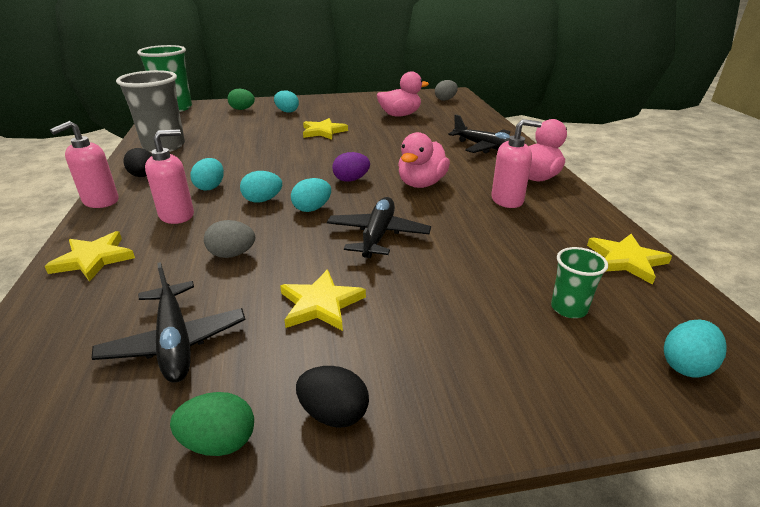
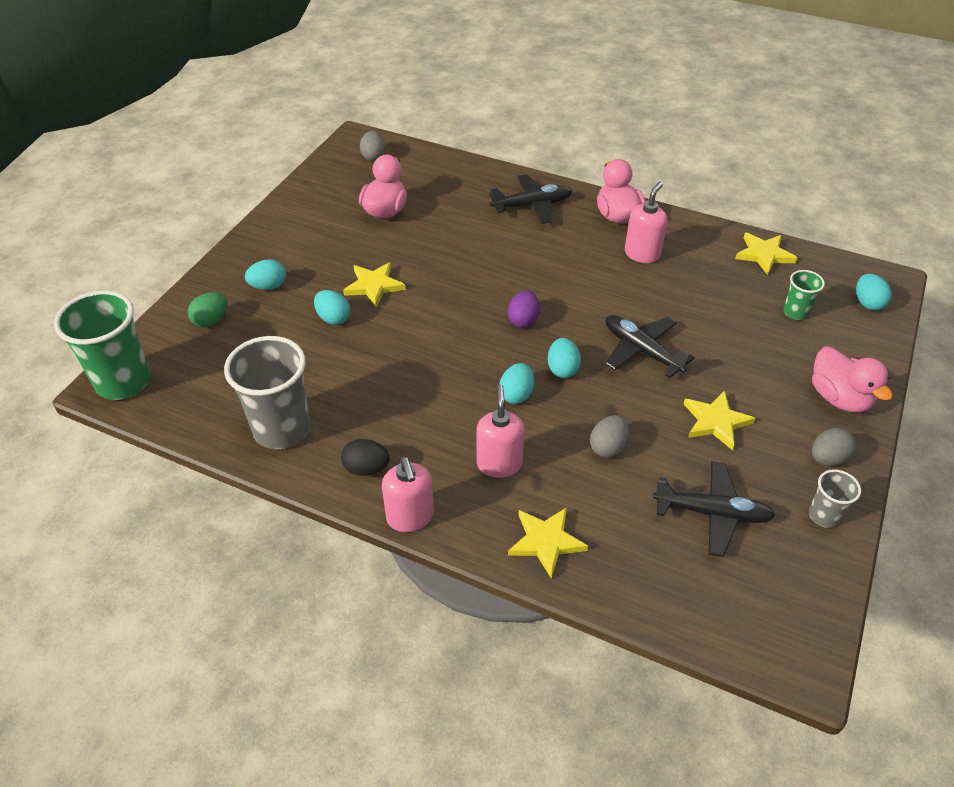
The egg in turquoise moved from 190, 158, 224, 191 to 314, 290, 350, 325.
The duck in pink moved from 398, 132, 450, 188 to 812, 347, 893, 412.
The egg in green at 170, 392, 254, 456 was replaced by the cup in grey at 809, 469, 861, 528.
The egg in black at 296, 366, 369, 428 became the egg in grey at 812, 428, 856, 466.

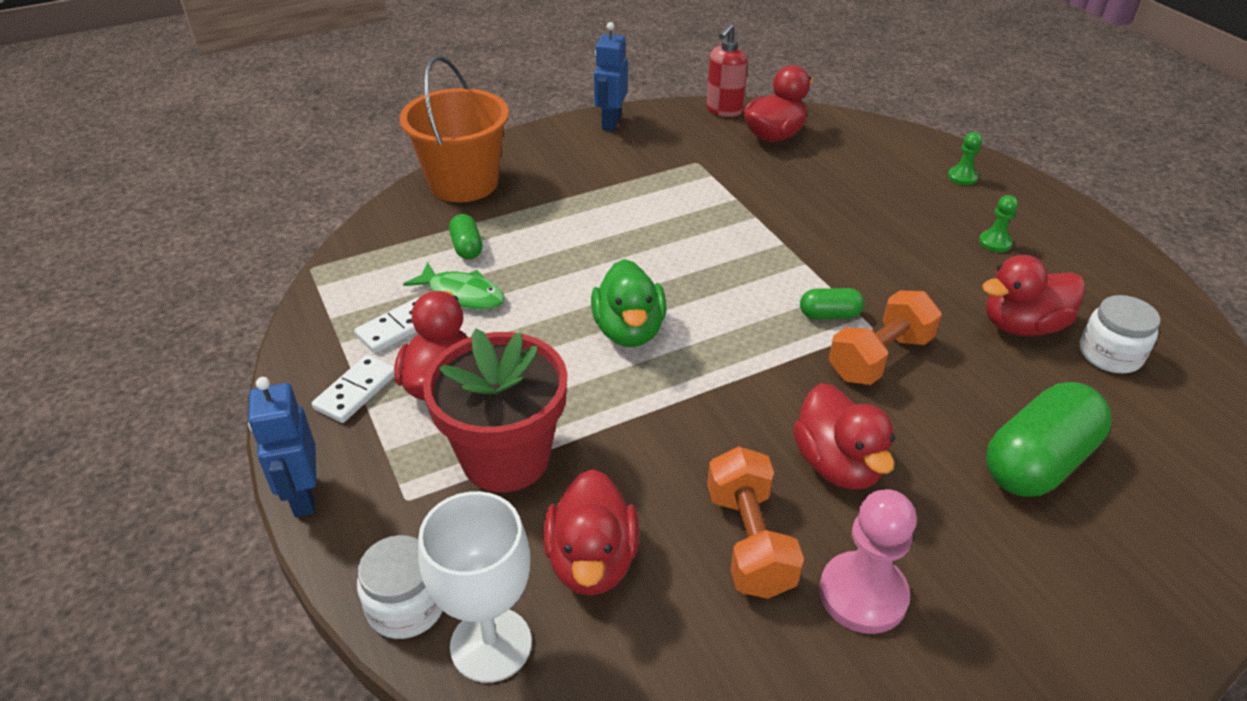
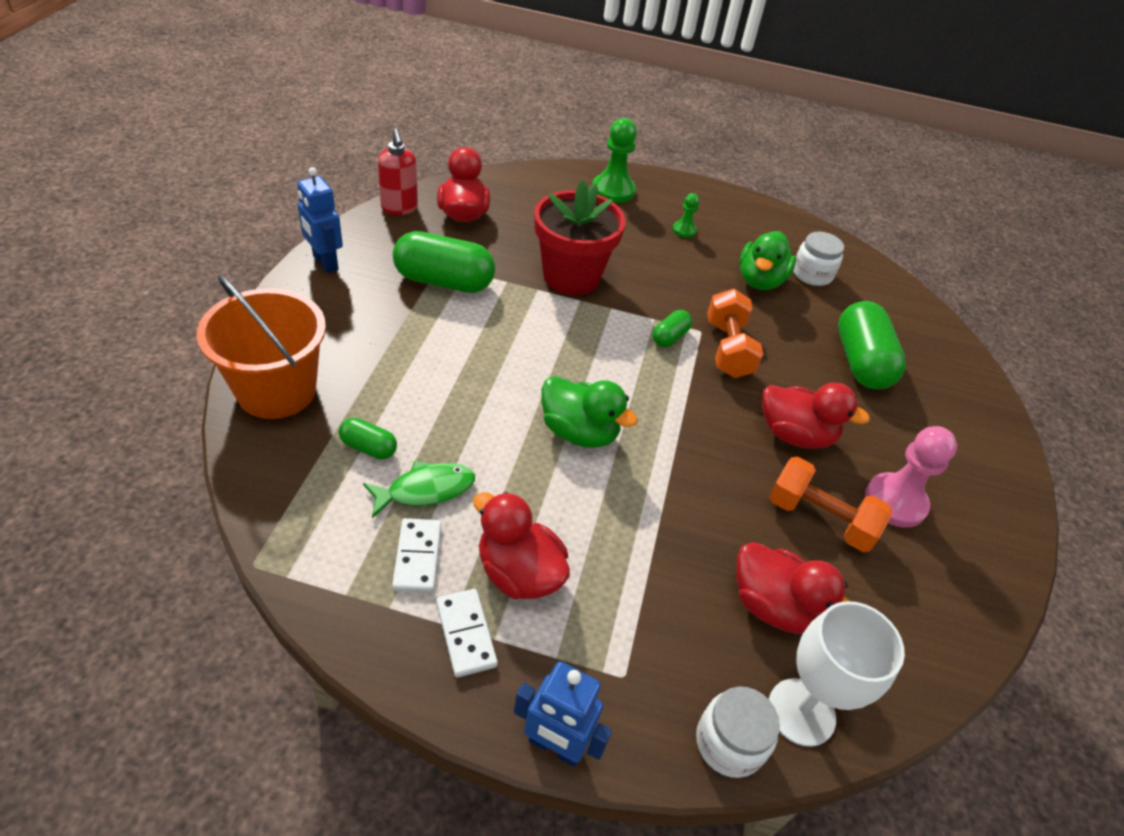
The capsule in green at 393, 231, 495, 293 appeared.
The flower pot in red moved from 423, 329, 567, 492 to 534, 180, 625, 295.
The duck in red at 982, 255, 1086, 336 became the duck in green at 739, 231, 796, 290.
The pawn in green at 948, 132, 982, 185 changed to 1.89 times the size.

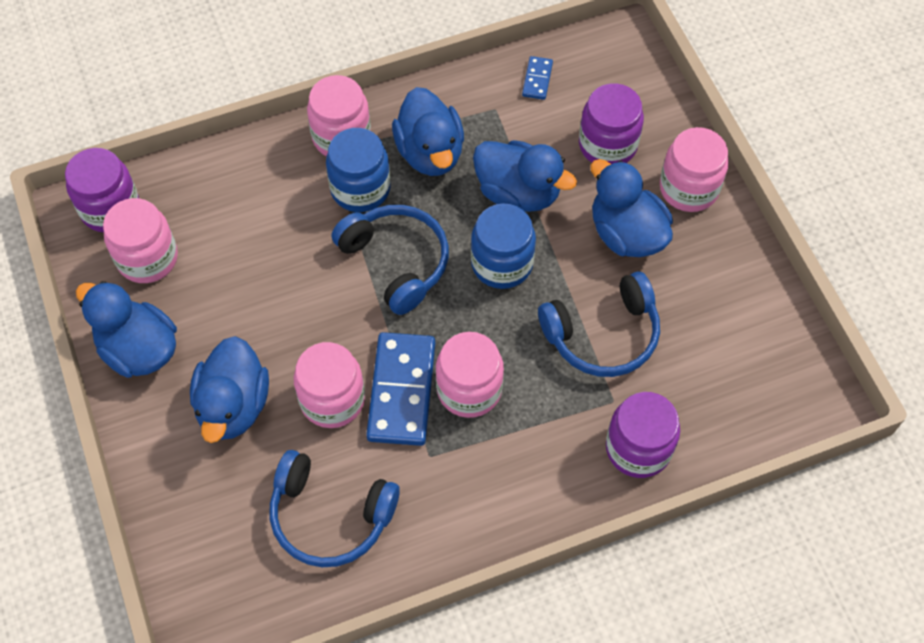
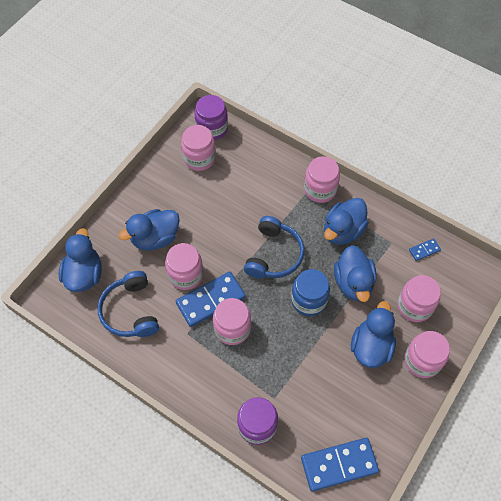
The jar in blue at 326, 128, 391, 212 disappeared.
The headphones in blue at 538, 271, 660, 377 disappeared.
The domino in blue at 301, 438, 379, 491 appeared.
The duck in blue moved from 76, 281, 177, 378 to 58, 228, 102, 292.
The jar in purple at 579, 83, 644, 164 became the jar in pink at 397, 275, 441, 322.

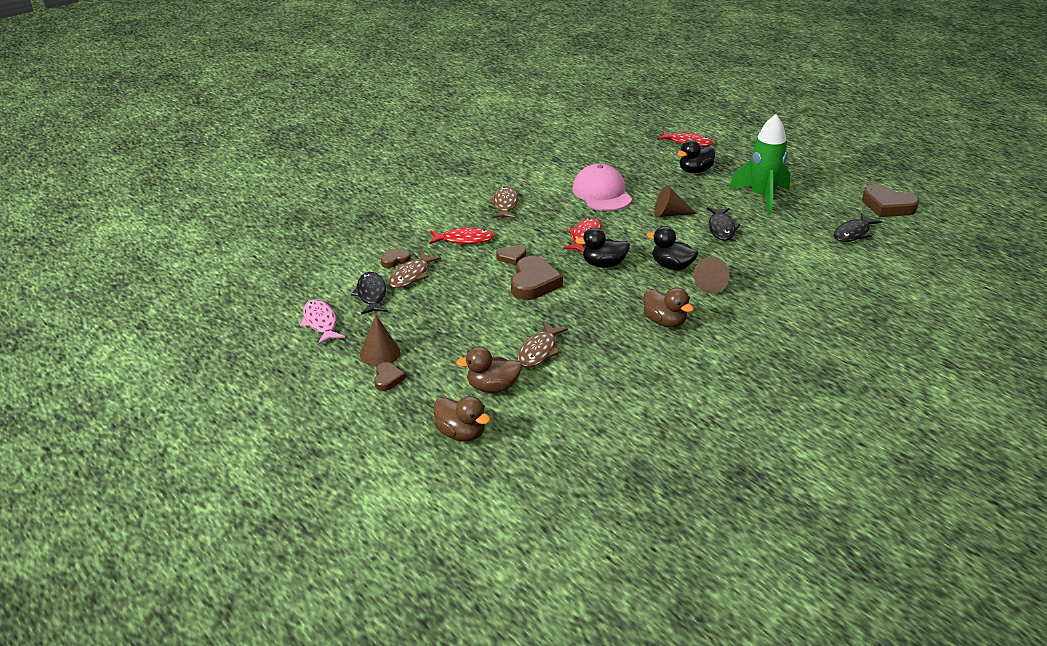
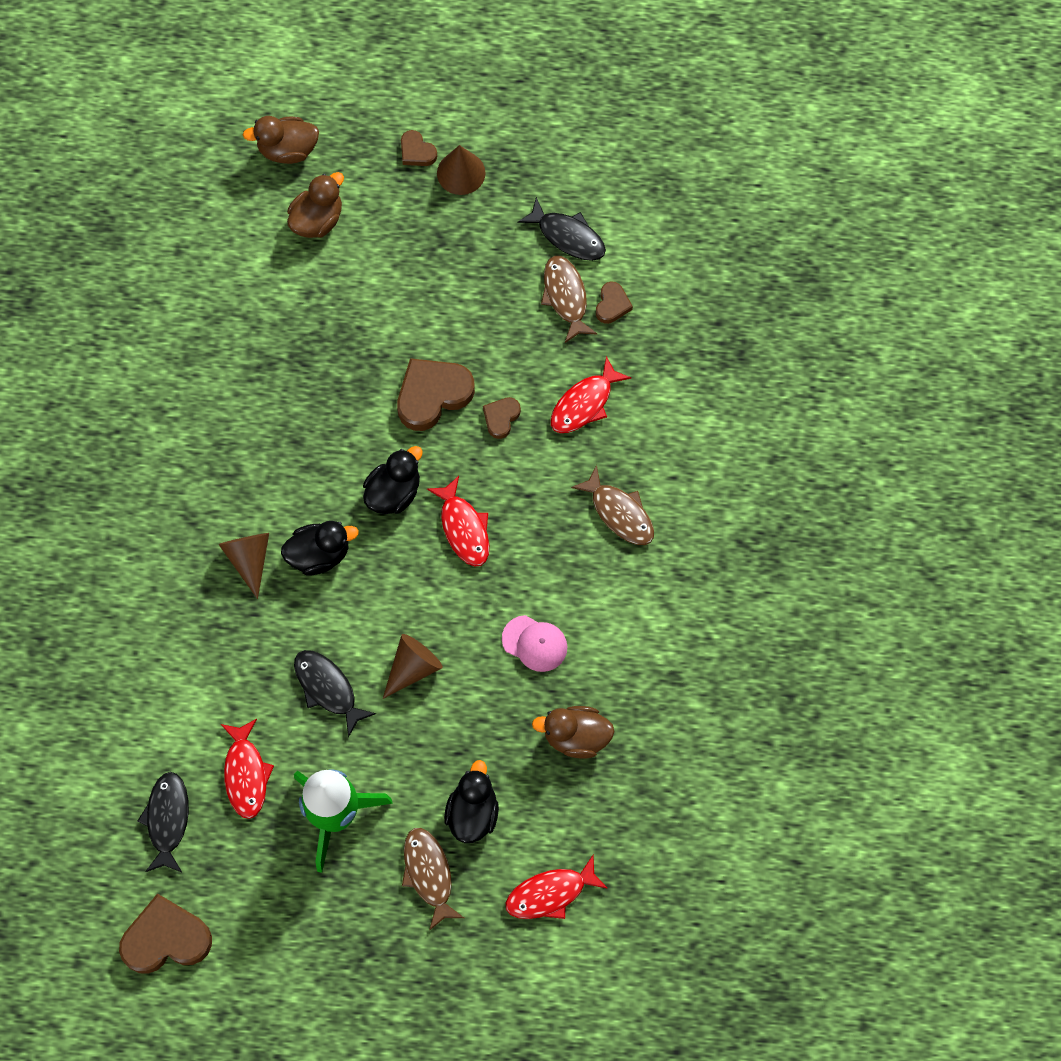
The fish in pink at 300, 299, 345, 345 disappeared.
The fish in red at 221, 719, 274, 819 appeared.
The fish in brown moved from 518, 322, 568, 368 to 402, 828, 464, 931.
The duck in brown moved from 643, 288, 694, 328 to 532, 706, 615, 758.
The heart in brown at 511, 256, 563, 300 turned 90 degrees clockwise.
The cap in pink at 572, 164, 632, 211 changed to 0.57 times the size.

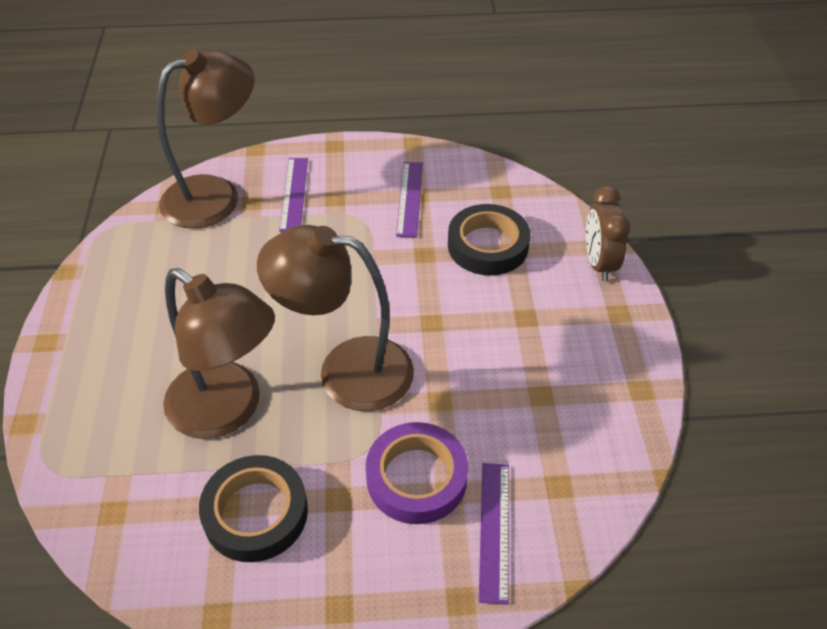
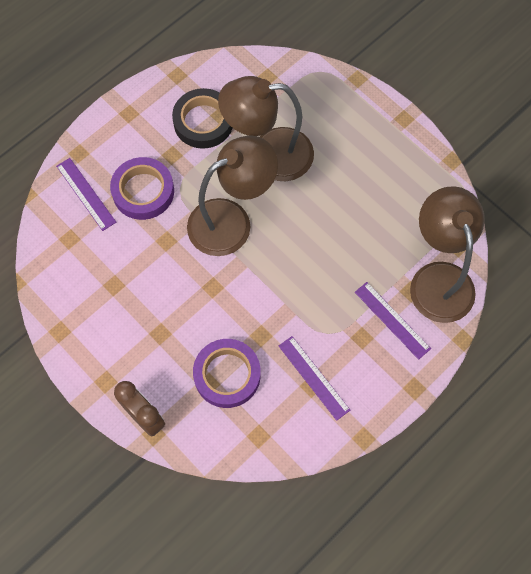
The tape in black at 448, 204, 530, 276 became the tape in purple at 193, 339, 261, 408.
The lamp in brown at 157, 49, 255, 229 turned 150 degrees clockwise.

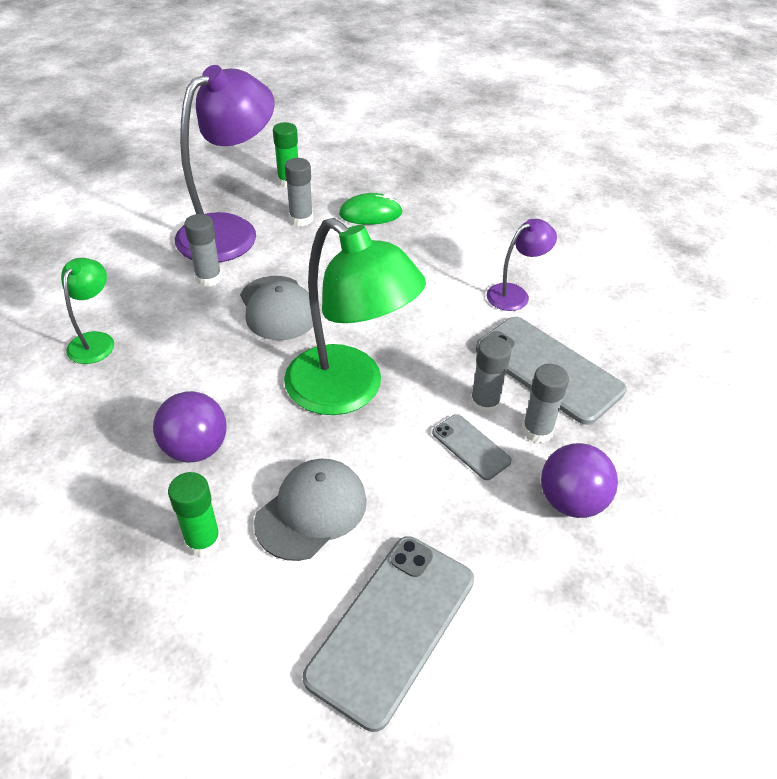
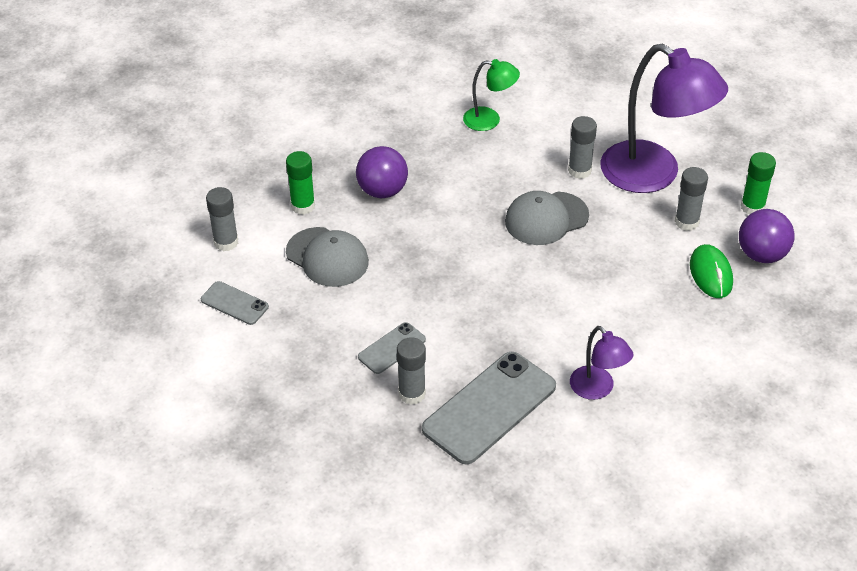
The lamp in green at 284, 218, 426, 415 disappeared.
The glue stick in grey moved from 470, 337, 512, 415 to 206, 187, 238, 251.
The ball in purple moved from 541, 443, 618, 518 to 739, 209, 795, 263.
The phone in grey at 303, 537, 474, 732 changed to 0.50 times the size.

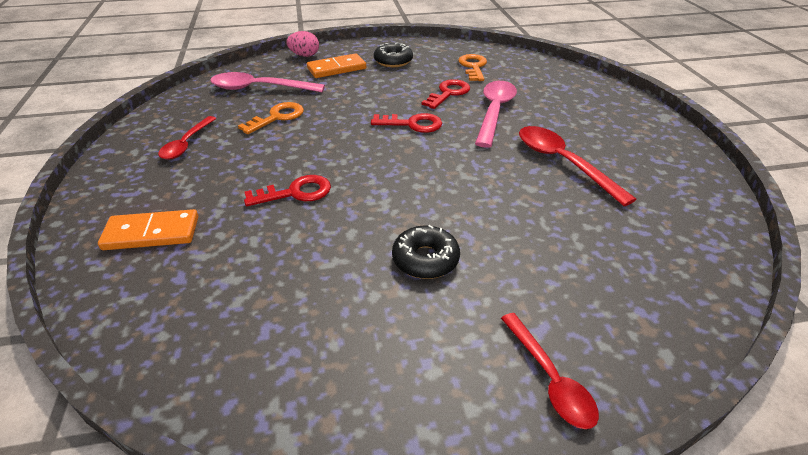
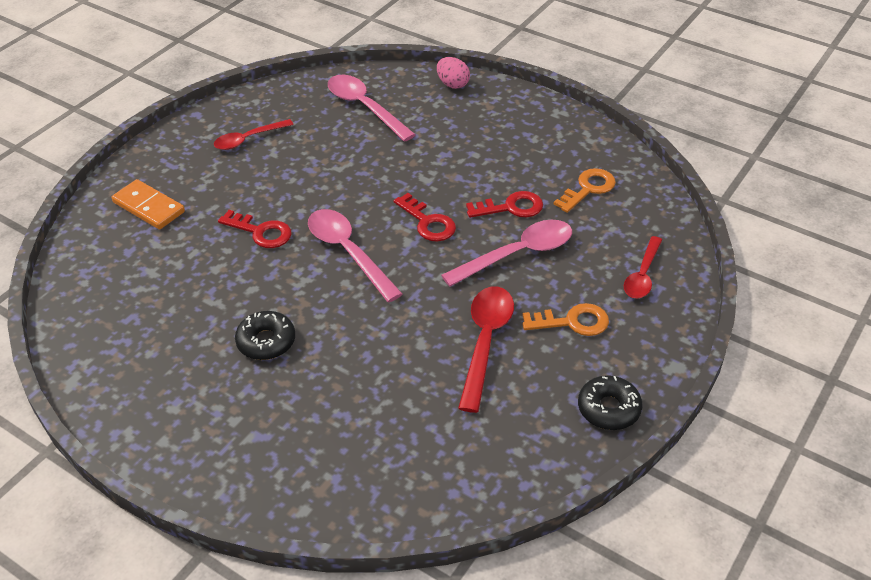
The domino in orange at 307, 53, 366, 78 disappeared.
The spoon in pink at 308, 209, 403, 302 appeared.
The key in orange moved from 238, 102, 304, 134 to 522, 303, 609, 336.
The donut in black moved from 374, 43, 413, 67 to 578, 375, 643, 430.
The spoon in red moved from 501, 313, 599, 429 to 624, 236, 662, 298.

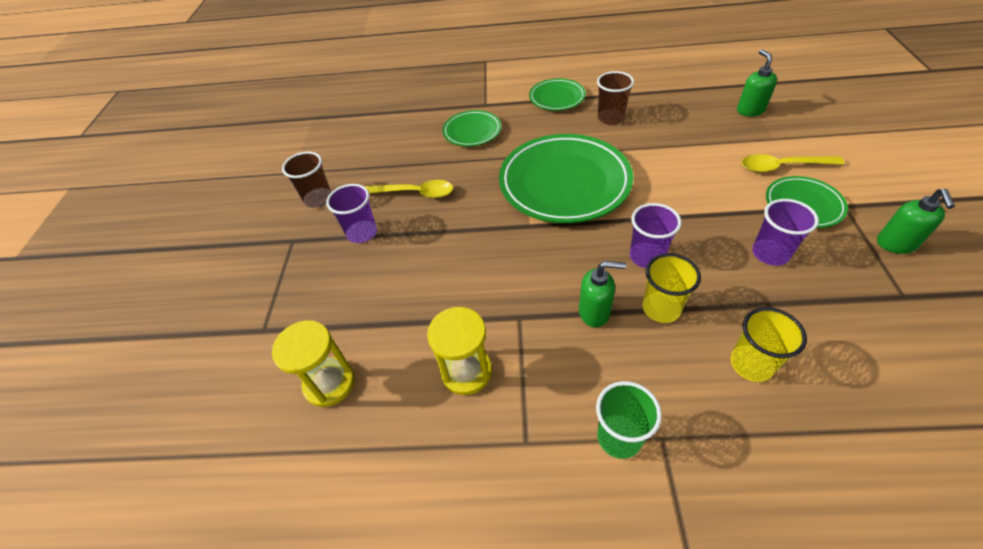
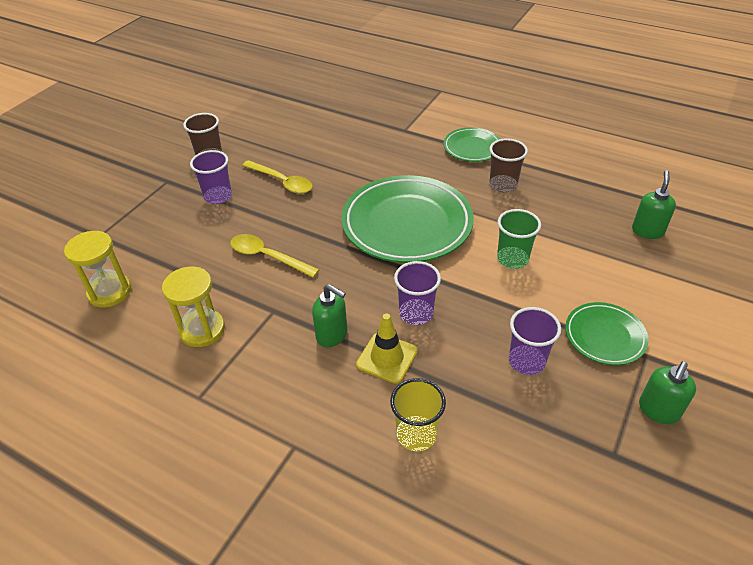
The plate in green at 443, 110, 501, 146 disappeared.
The cup in green moved from 596, 381, 662, 459 to 497, 209, 541, 269.
The spoon in yellow moved from 742, 154, 844, 172 to 230, 234, 319, 278.
The cup in yellow at 643, 253, 701, 323 was replaced by the traffic cone in yellow at 356, 314, 418, 384.

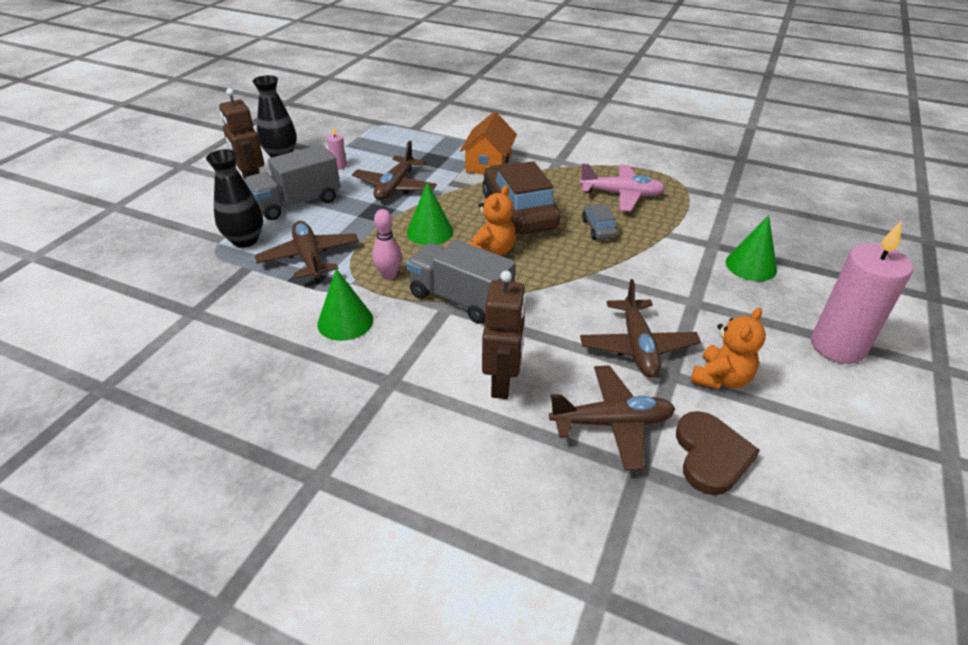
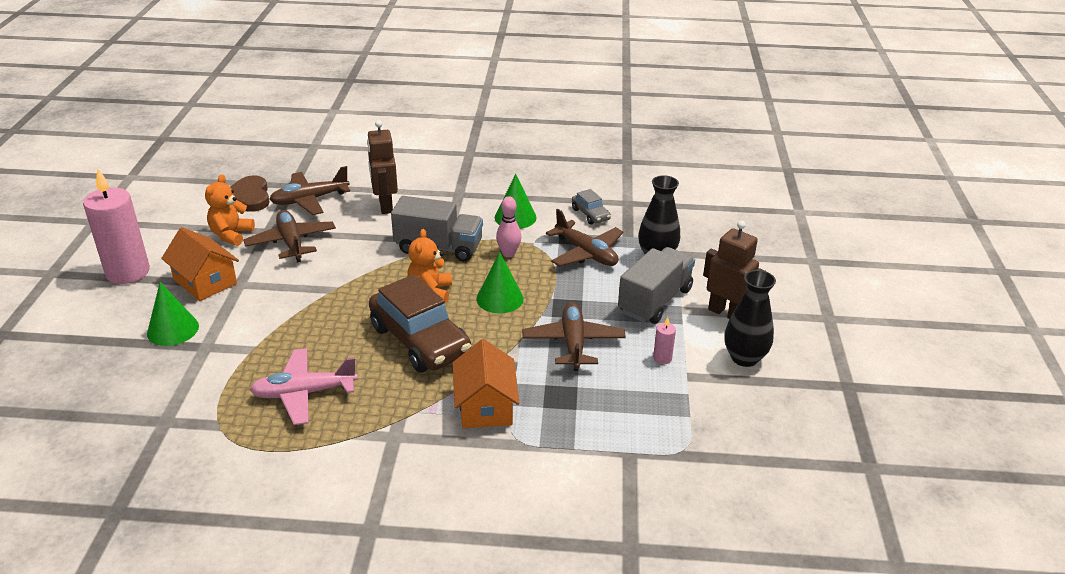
The house in orange at 161, 227, 239, 301 appeared.
The car in grey moved from 582, 204, 618, 240 to 572, 189, 611, 224.

